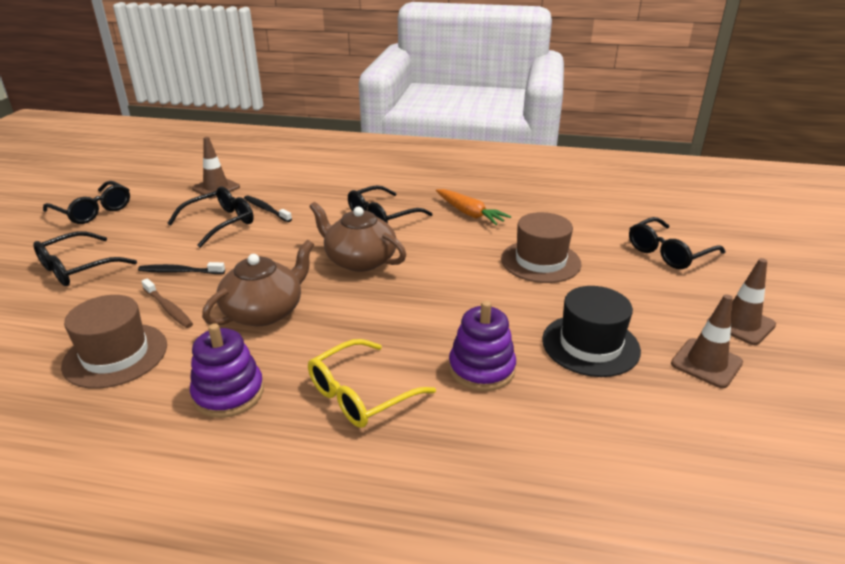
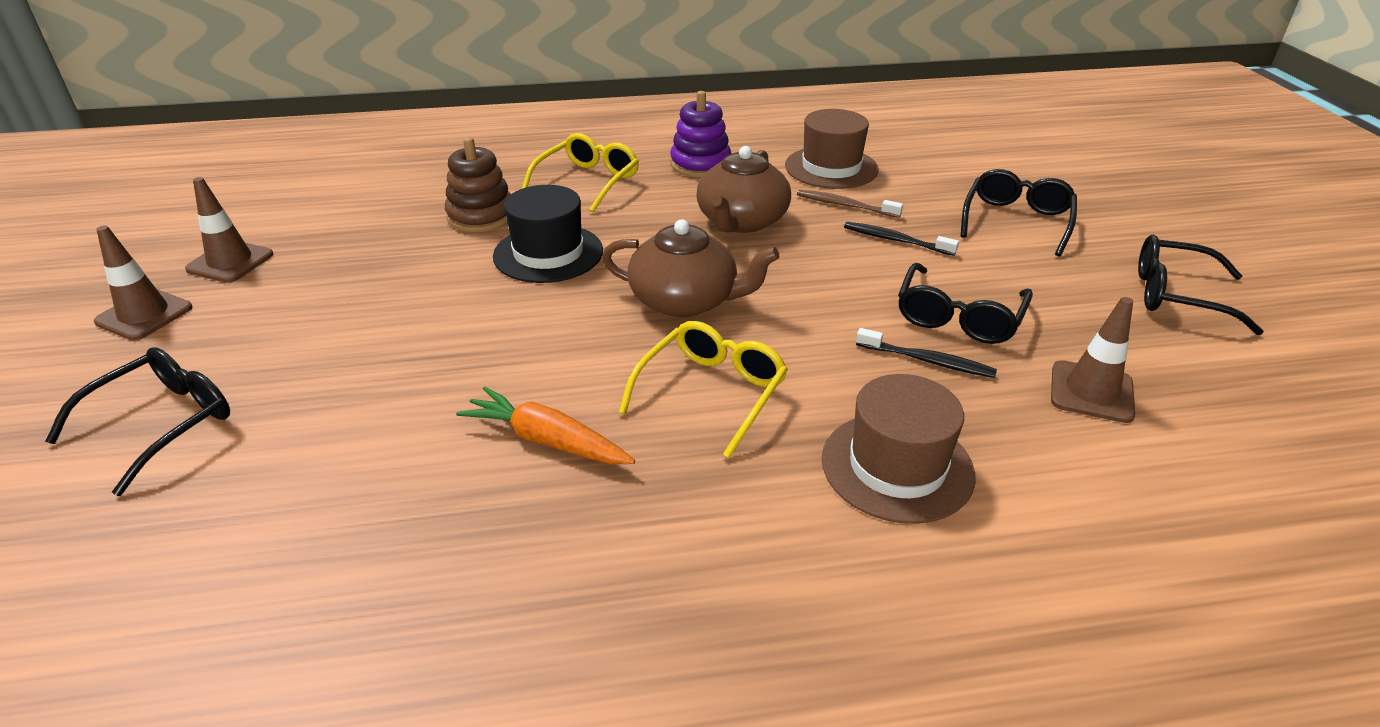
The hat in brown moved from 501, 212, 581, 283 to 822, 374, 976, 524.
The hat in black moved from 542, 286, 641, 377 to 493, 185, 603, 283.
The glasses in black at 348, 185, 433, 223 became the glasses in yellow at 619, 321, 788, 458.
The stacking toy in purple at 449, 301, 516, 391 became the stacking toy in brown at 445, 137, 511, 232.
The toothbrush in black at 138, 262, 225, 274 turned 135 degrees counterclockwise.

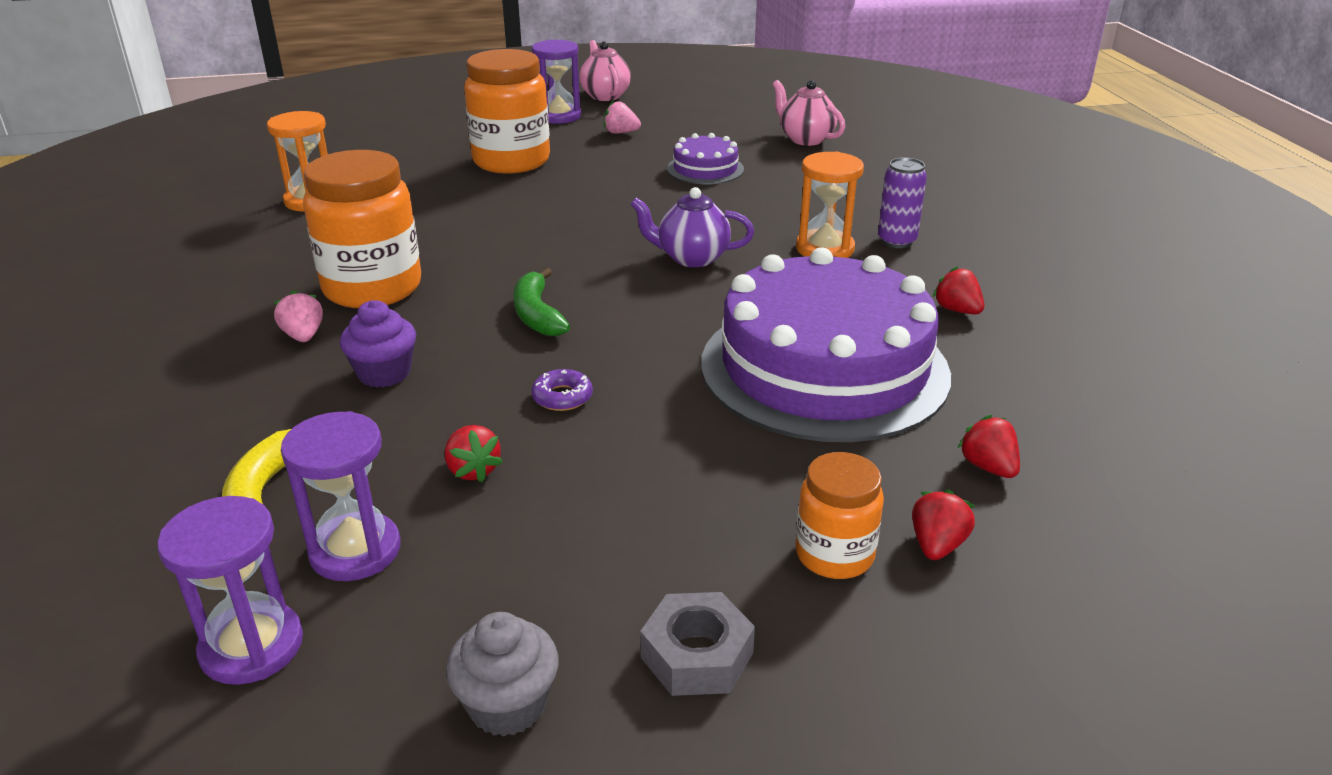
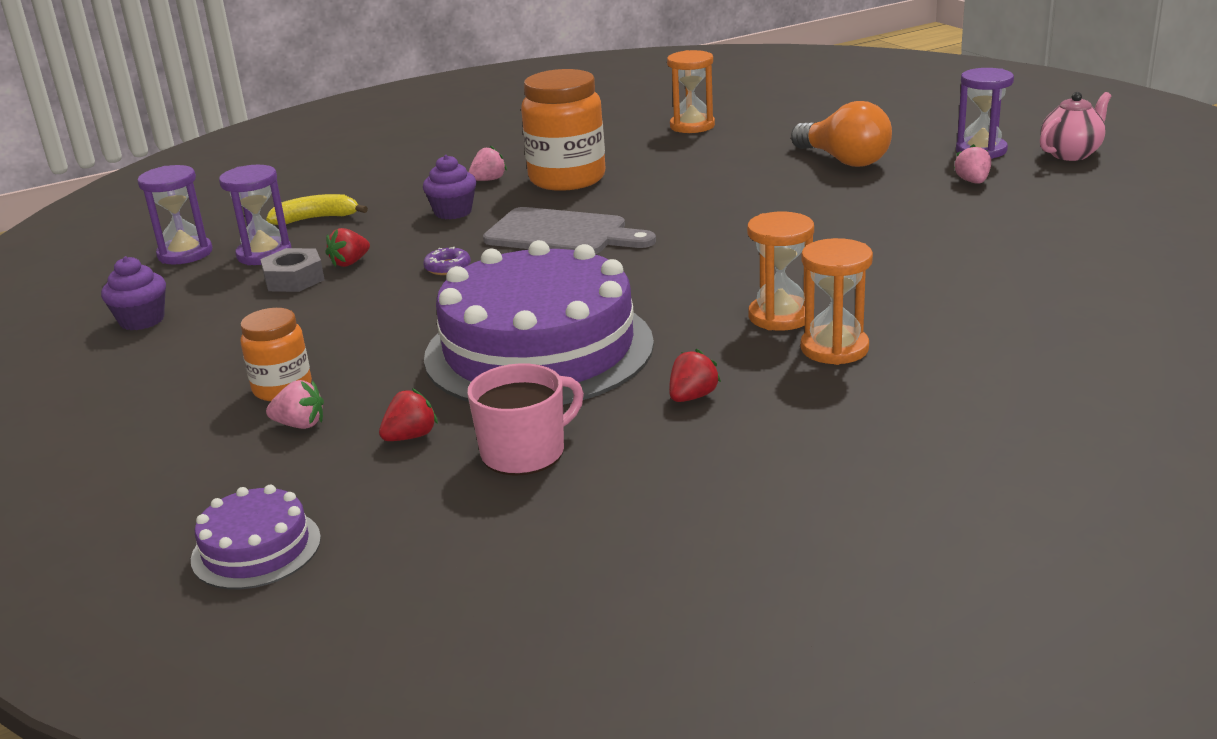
The teapot in purple at 630, 187, 754, 267 disappeared.
The teapot in pink at 773, 80, 845, 146 disappeared.
The mug in pink at 467, 363, 584, 476 appeared.
The nut in grey moved from 640, 592, 755, 696 to 260, 248, 325, 292.
The cake in purple moved from 667, 133, 744, 184 to 191, 485, 321, 589.
The jar in orange at 464, 49, 550, 174 was replaced by the light bulb in orange at 791, 101, 892, 167.
The banana in green at 514, 268, 570, 336 was replaced by the cutting board in grey at 483, 207, 656, 254.
The can in purple at 878, 157, 927, 248 was replaced by the hourglass in orange at 801, 238, 873, 365.
The cupcake in grey at 446, 612, 559, 737 became the cupcake in purple at 101, 256, 166, 330.
The strawberry in red at 912, 490, 975, 560 became the strawberry in pink at 266, 380, 324, 429.

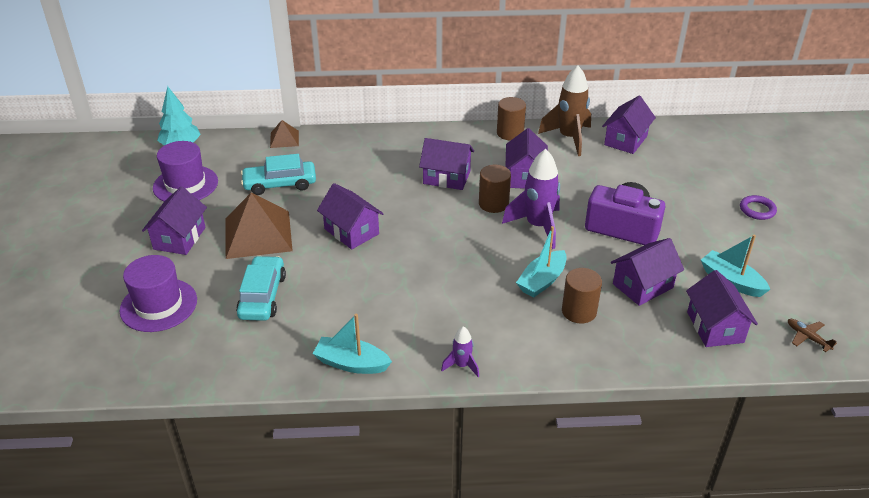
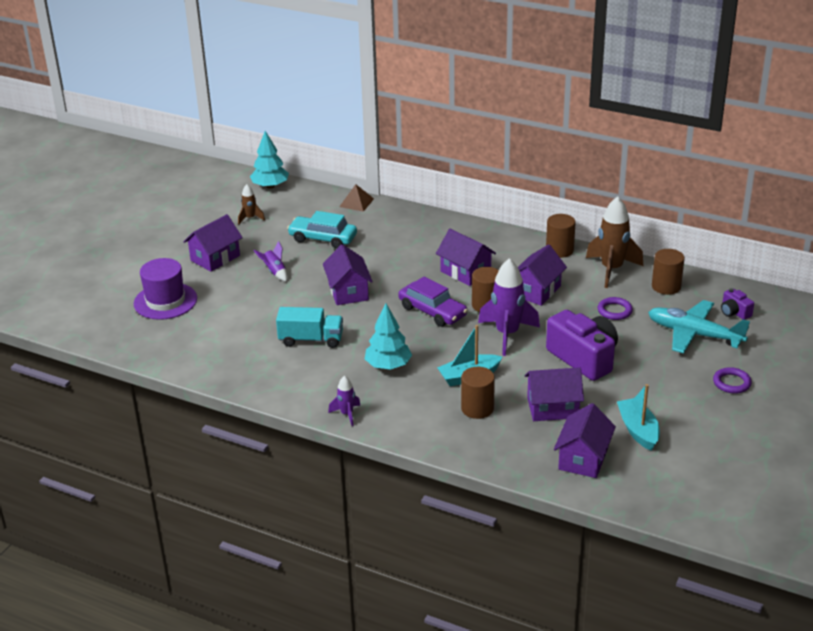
The car in turquoise at 236, 256, 286, 321 disappeared.
The boat in turquoise at 313, 314, 392, 374 disappeared.
The plane in brown at 788, 319, 837, 352 disappeared.
The truck in turquoise at 276, 307, 343, 348 appeared.
The tree in turquoise at 365, 304, 412, 370 appeared.
The car in purple at 398, 276, 468, 327 appeared.
The ring in purple at 598, 297, 633, 320 appeared.
The plane in turquoise at 648, 300, 750, 354 appeared.
The camera in purple at 721, 288, 754, 320 appeared.
The hat in purple at 153, 141, 218, 201 was replaced by the rocket in brown at 238, 184, 265, 225.
The pyramid in brown at 226, 193, 293, 259 was replaced by the rocket in purple at 254, 241, 288, 282.
The house in purple at 602, 96, 656, 154 was replaced by the cylinder in brown at 652, 249, 685, 295.

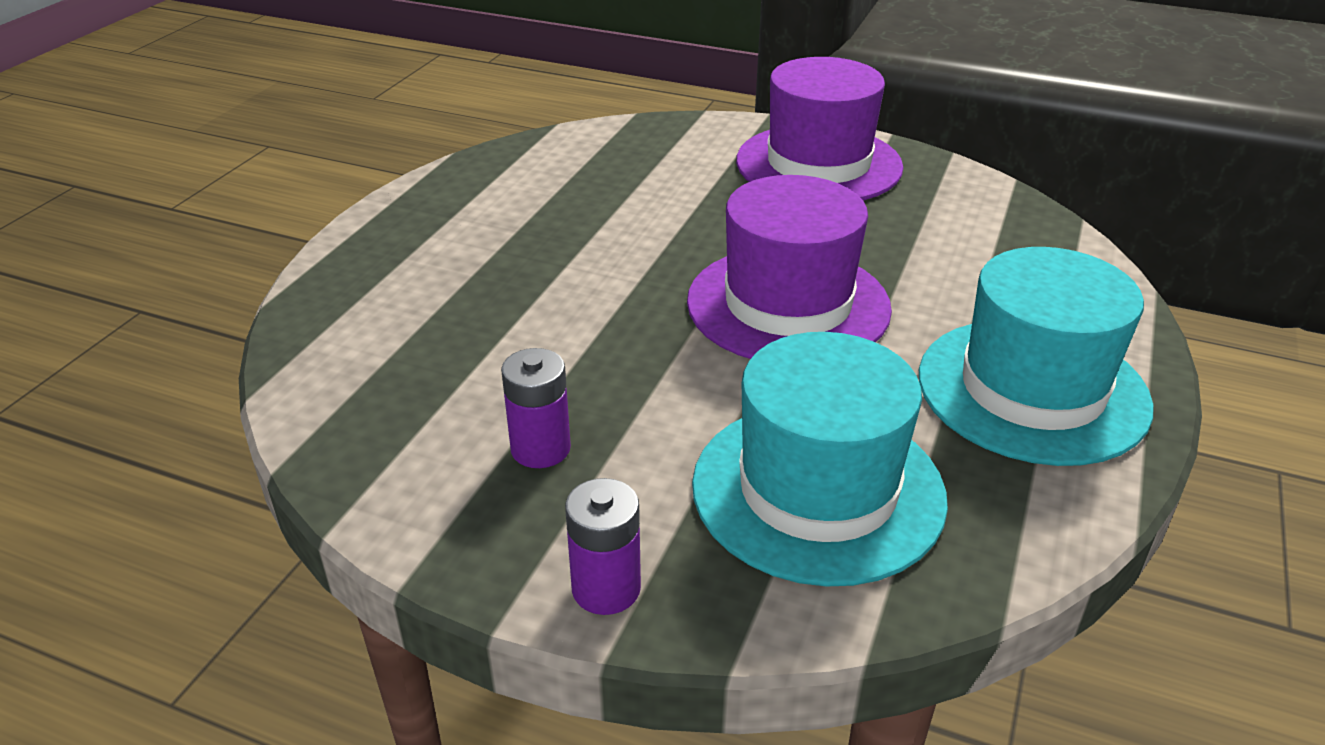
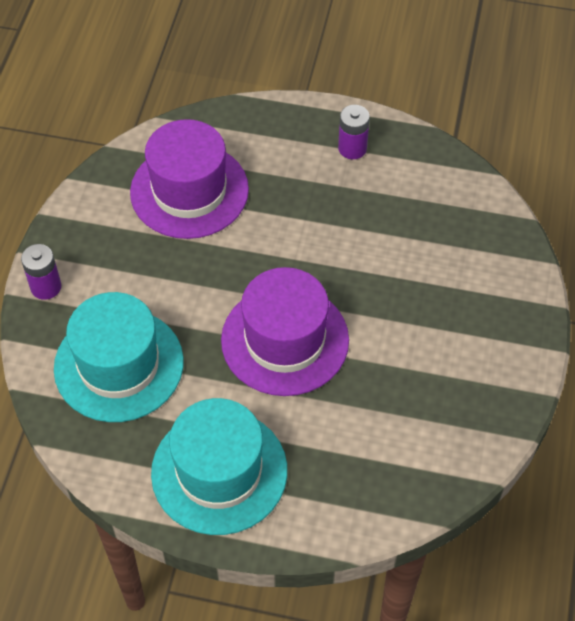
The battery in purple moved from 501, 348, 571, 468 to 338, 105, 370, 159.
The hat in purple moved from 736, 57, 903, 200 to 130, 119, 249, 239.

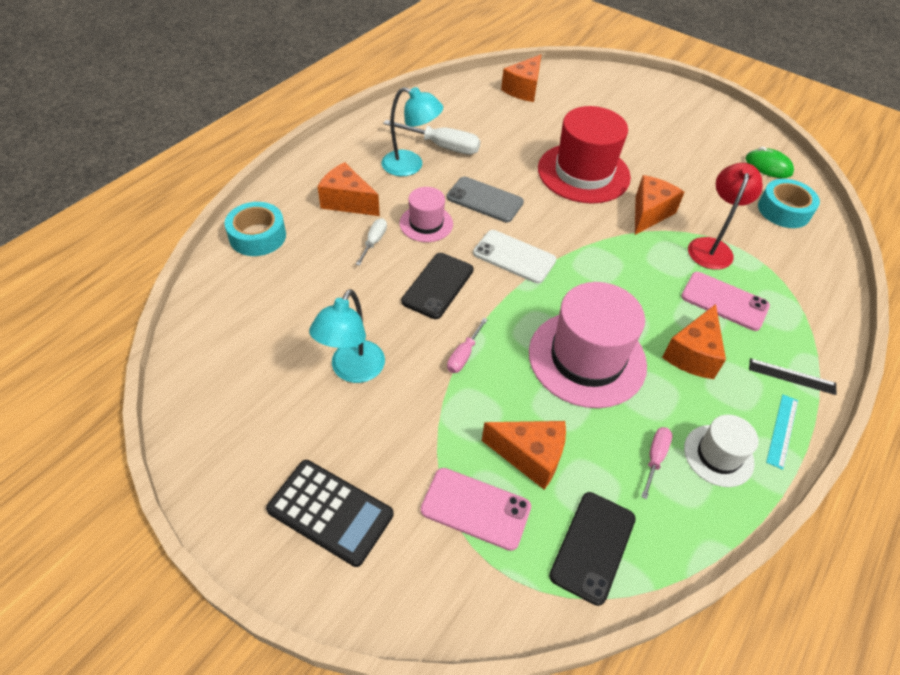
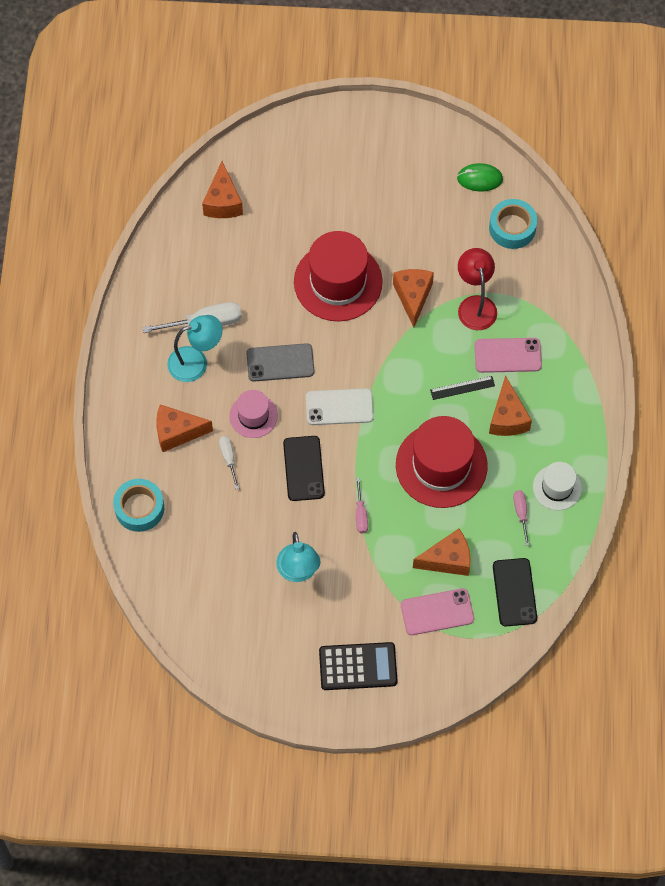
The ruler in turquoise at 766, 394, 798, 470 disappeared.
The ruler in black moved from 749, 358, 836, 395 to 430, 376, 495, 400.
The hat in pink at 529, 282, 647, 408 became the hat in red at 396, 416, 488, 508.

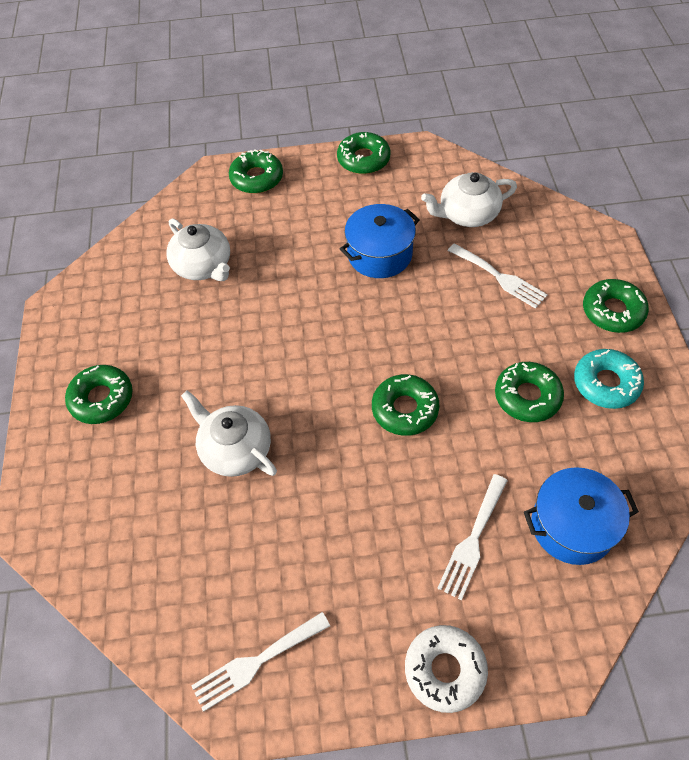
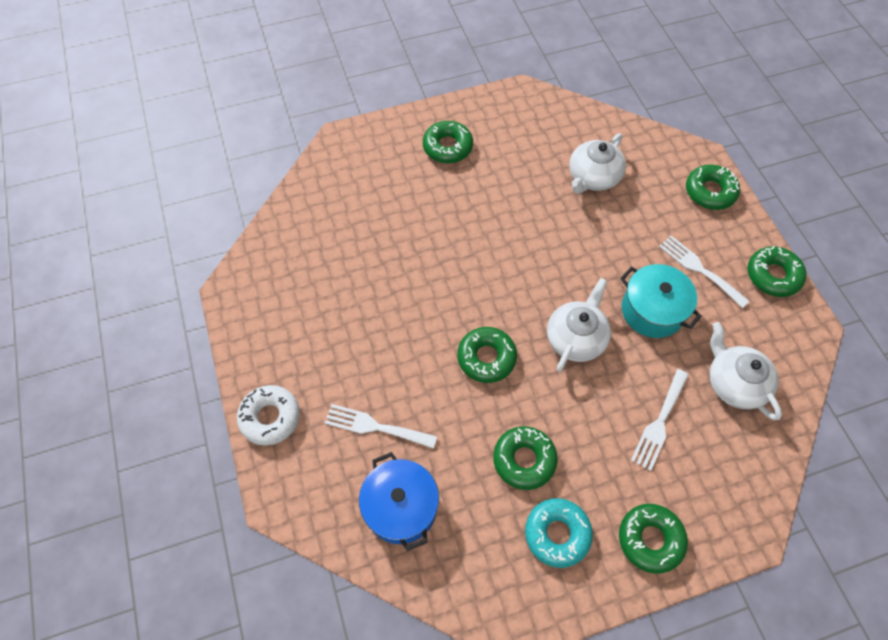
The teapot in white moved from 181, 390, 277, 477 to 547, 278, 611, 372.
The fork in white moved from 191, 612, 330, 712 to 659, 236, 749, 308.
The pot in blue at 340, 204, 420, 278 became the pot in turquoise at 620, 264, 702, 338.

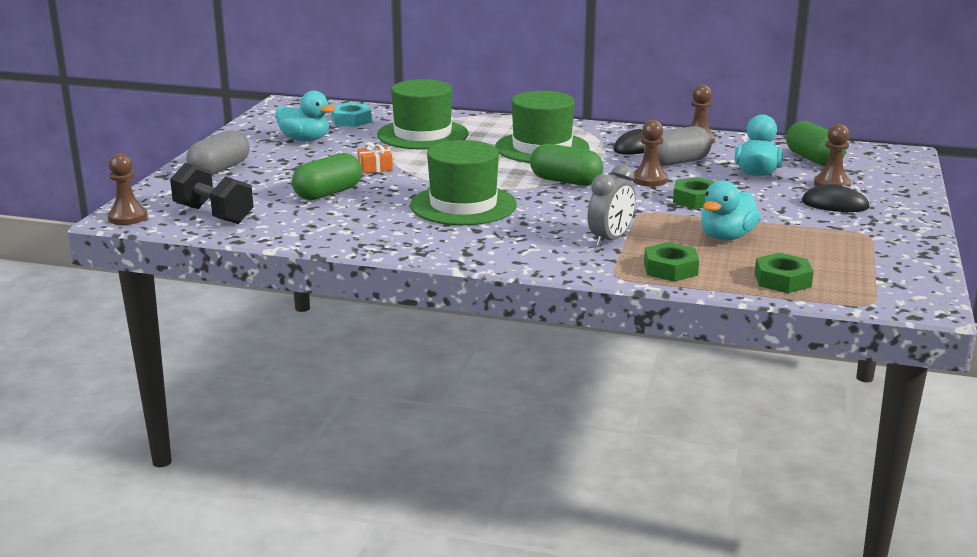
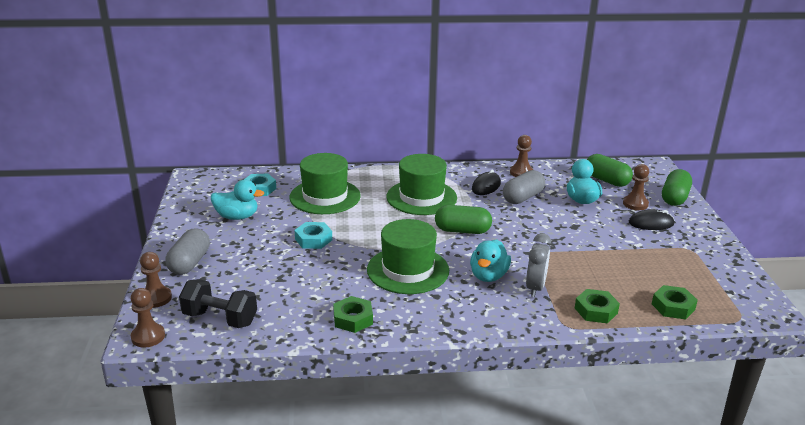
The capsule in green moved from 292, 153, 362, 200 to 662, 169, 692, 206.
The pawn in brown moved from 632, 120, 668, 187 to 140, 252, 172, 308.
The nut in green moved from 673, 177, 714, 209 to 333, 296, 373, 333.
The duck in turquoise moved from 701, 180, 760, 241 to 470, 240, 511, 282.
The gift in orange at 358, 142, 393, 174 was replaced by the nut in turquoise at 294, 222, 332, 249.

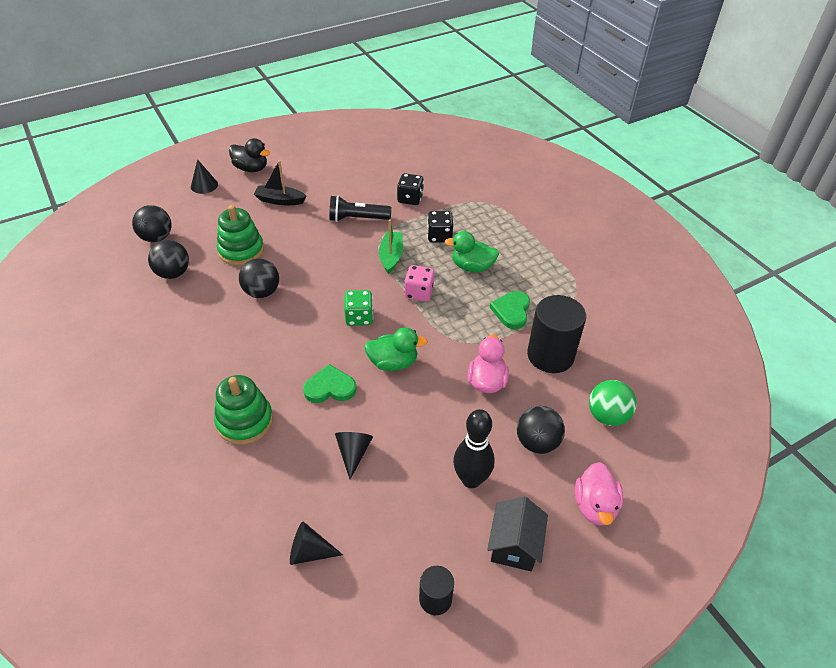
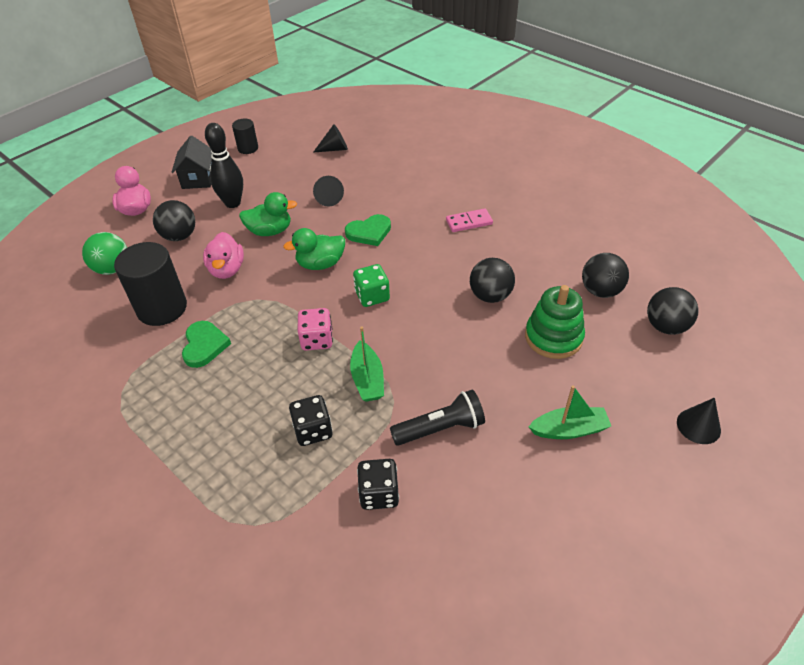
The stacking toy in green at 214, 375, 273, 445 disappeared.
The duck in black at 229, 138, 270, 172 disappeared.
The domino in pink at 446, 208, 493, 232 appeared.
The duck in green moved from 445, 231, 499, 272 to 239, 192, 297, 236.
The boat in black at 254, 160, 306, 205 became the boat in green at 529, 385, 611, 439.

